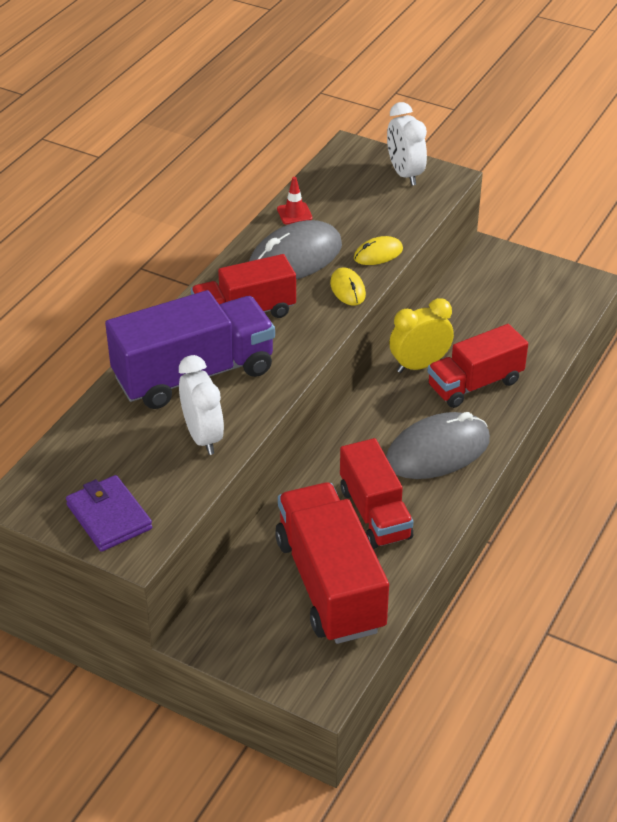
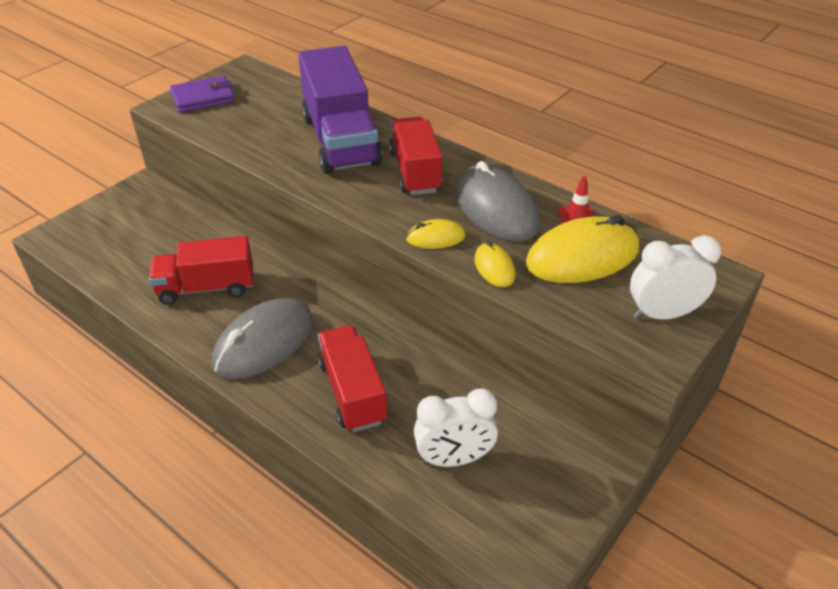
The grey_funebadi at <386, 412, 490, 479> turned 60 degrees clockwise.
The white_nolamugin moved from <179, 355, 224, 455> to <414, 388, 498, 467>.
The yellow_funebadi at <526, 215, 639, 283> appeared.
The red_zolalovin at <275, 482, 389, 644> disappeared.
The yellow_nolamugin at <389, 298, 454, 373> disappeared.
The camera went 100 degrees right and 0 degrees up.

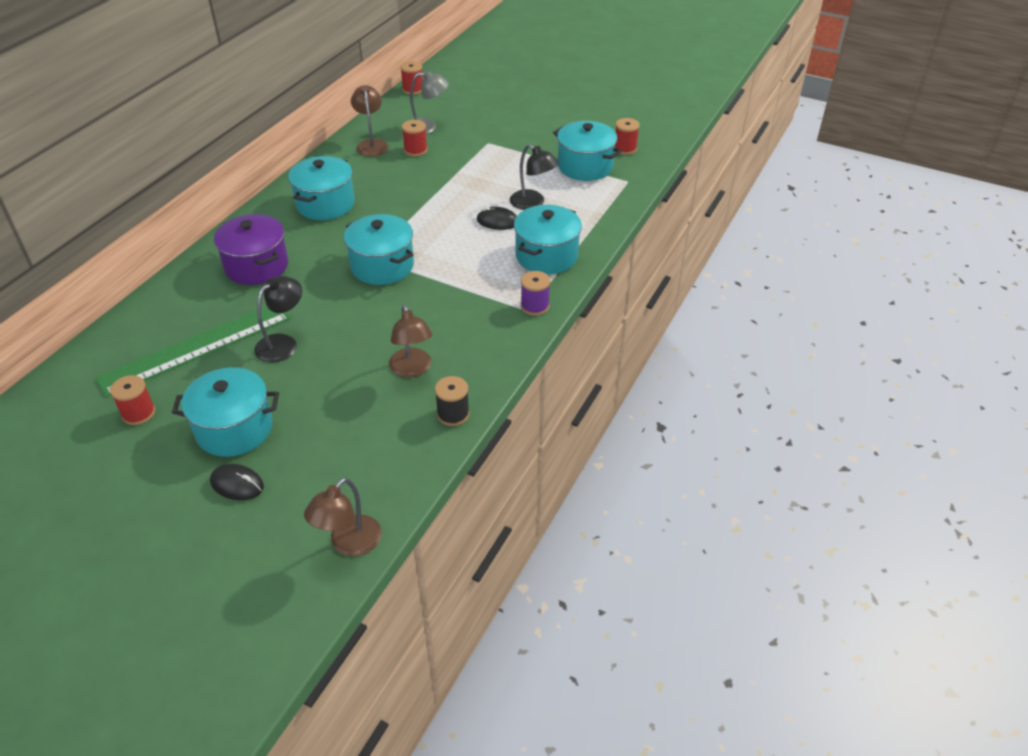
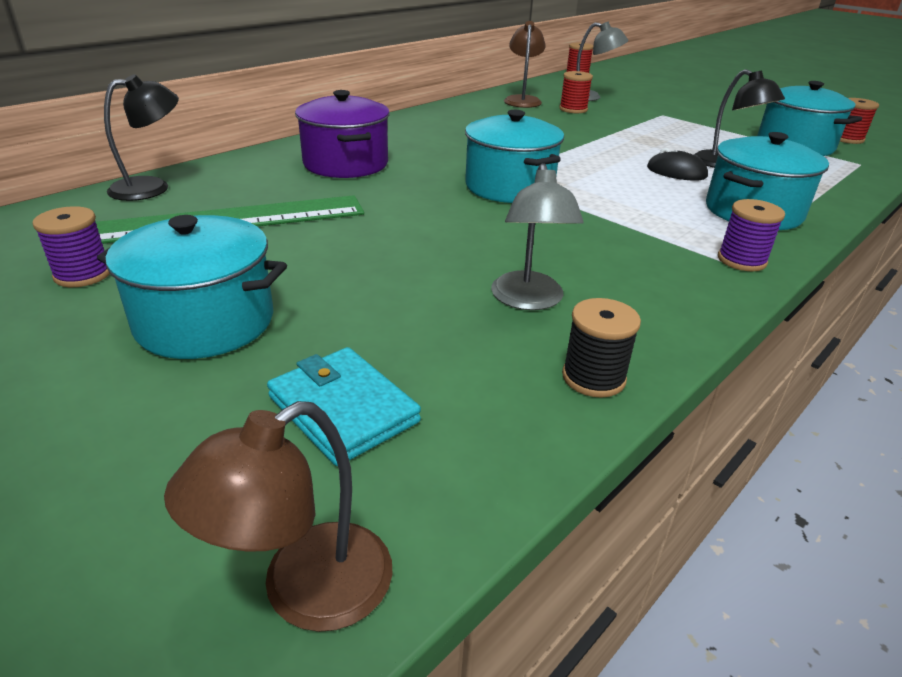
The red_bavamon at <110, 375, 155, 425> became the purple_bavamon at <32, 206, 110, 287>.
The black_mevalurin moved from <254, 276, 302, 363> to <104, 74, 179, 201>.
The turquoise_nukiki at <267, 347, 421, 466> appeared.
The brown_mevalurin at <389, 304, 432, 378> became the grey_mevalurin at <491, 163, 584, 310>.
The black_funebadi at <210, 464, 264, 500> disappeared.
The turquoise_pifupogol at <288, 156, 355, 220> disappeared.
The camera went 15 degrees right and 10 degrees down.

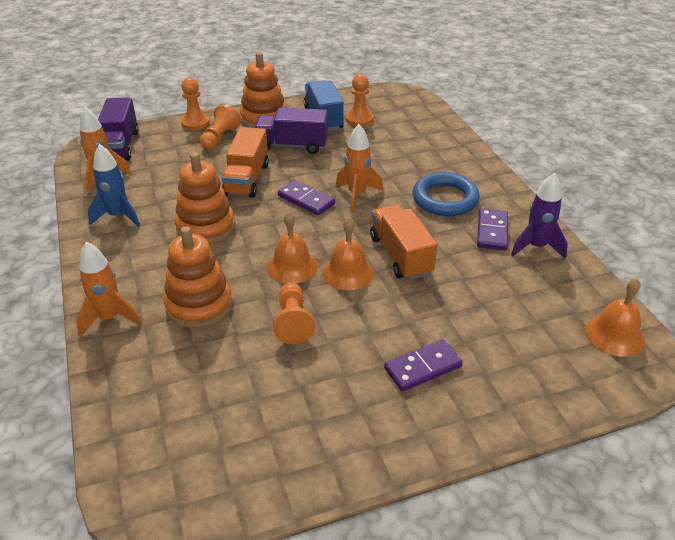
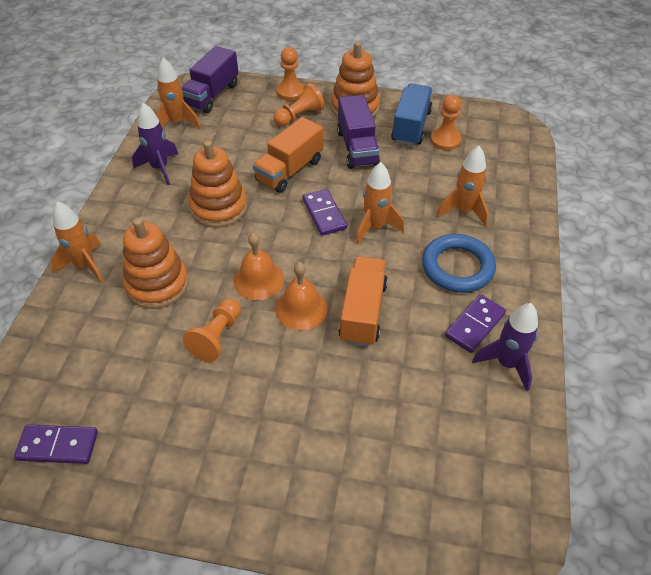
The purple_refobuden moved from <384, 339, 463, 391> to <14, 424, 98, 464>.
The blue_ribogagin at <87, 144, 140, 227> became the purple_ribogagin at <132, 103, 178, 185>.
The purple_zolalovin at <254, 107, 328, 154> turned 135 degrees counterclockwise.
The orange_ribogagin at <437, 146, 489, 226> appeared.
The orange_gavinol at <585, 278, 645, 357> disappeared.
The camera went 30 degrees right and 10 degrees up.

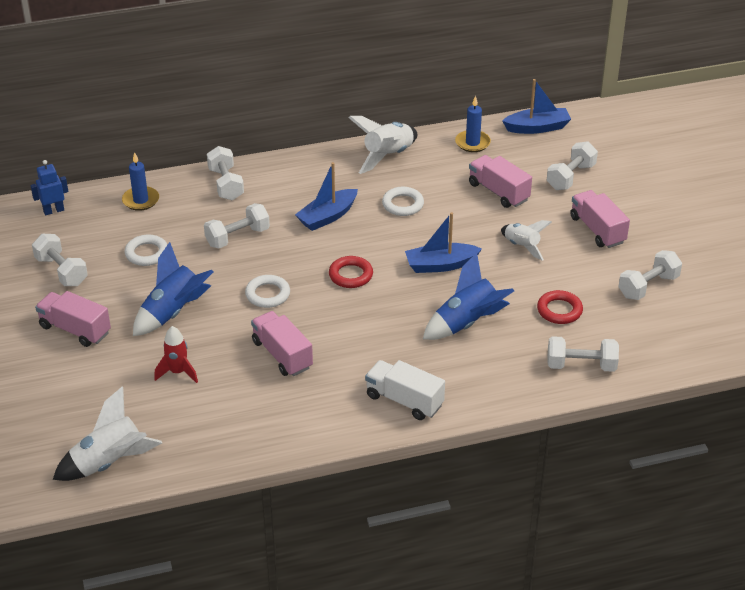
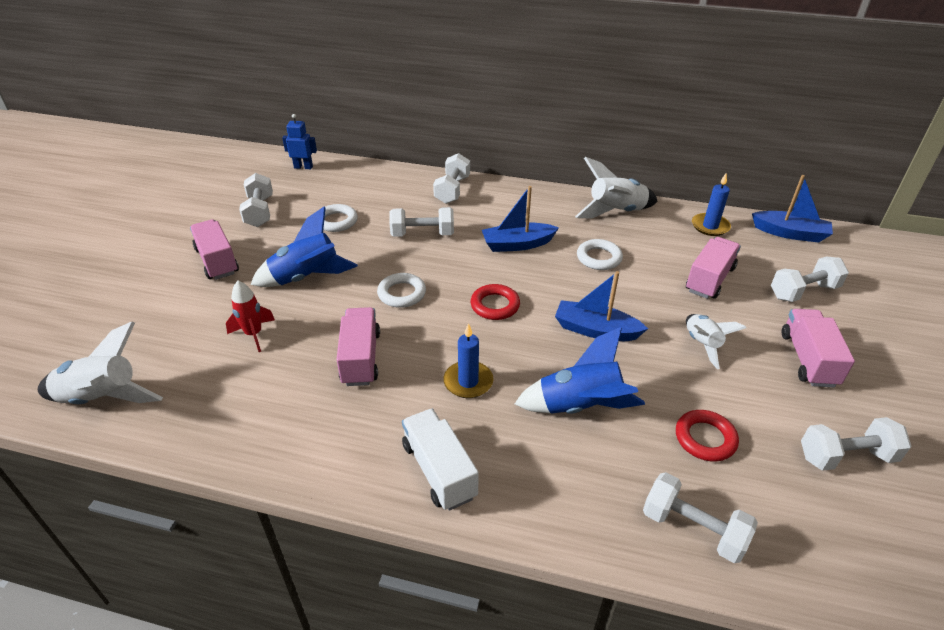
The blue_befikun moved from <122, 152, 159, 211> to <443, 323, 493, 398>.
The pink_zolalovin at <469, 155, 532, 208> turned 45 degrees clockwise.
The camera went 30 degrees right and 0 degrees up.

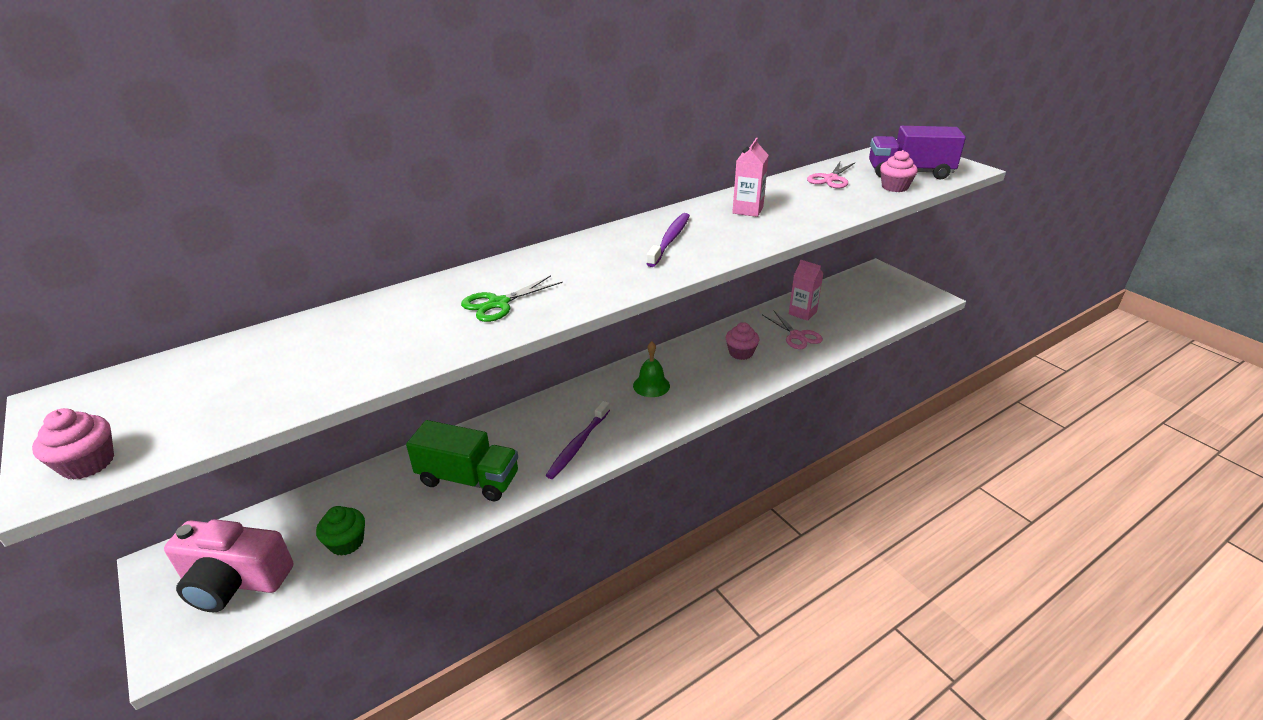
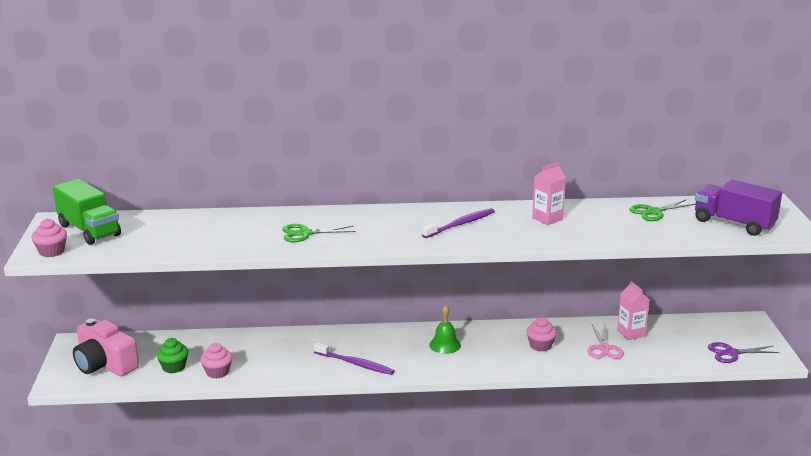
The green_zolalovin moved from <406, 420, 518, 501> to <53, 179, 121, 245>.
The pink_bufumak moved from <880, 150, 918, 192> to <200, 343, 232, 379>.
The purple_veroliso at <546, 401, 610, 479> turned 120 degrees counterclockwise.
The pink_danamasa at <807, 162, 855, 188> became the green_danamasa at <629, 200, 696, 221>.
The purple_danamasa at <708, 342, 780, 363> appeared.
The camera went 30 degrees right and 10 degrees down.

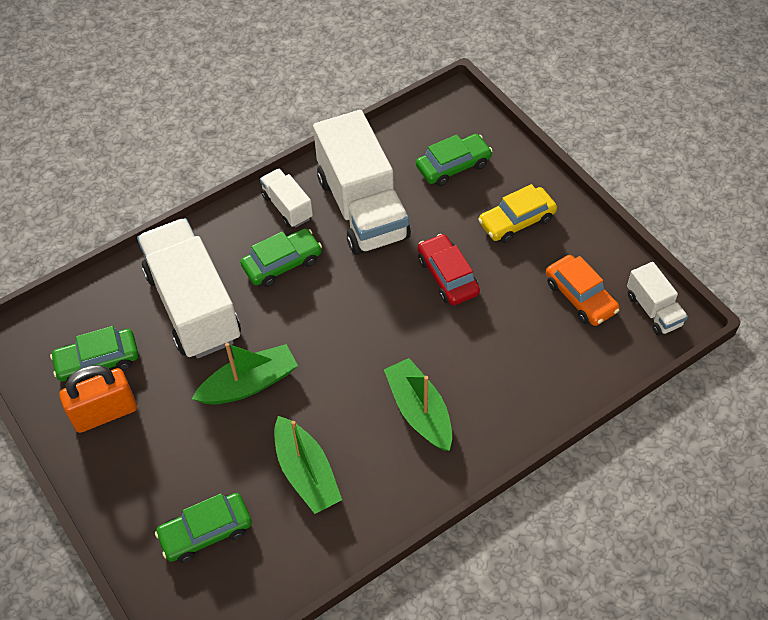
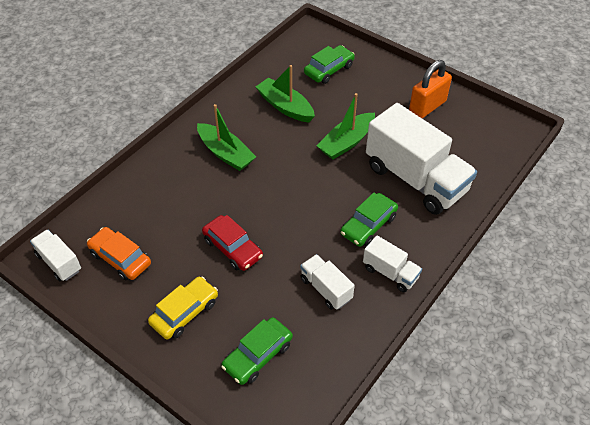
The white_zolalovin at <313, 110, 411, 255> changed to 0.48 times the size.
The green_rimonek at <50, 326, 138, 383> disappeared.
The camera went 160 degrees right and 5 degrees down.

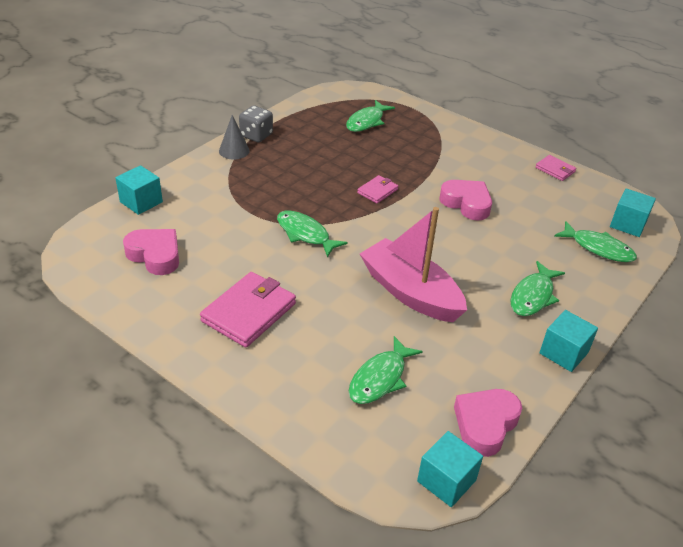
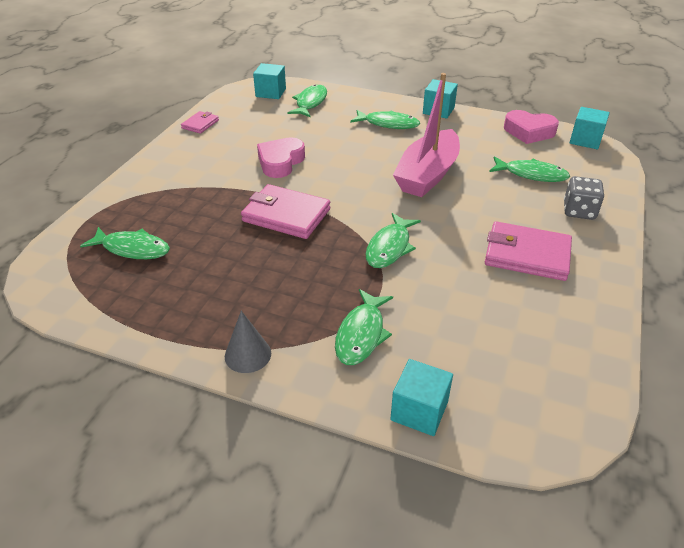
The pink_nukiki at <357, 175, 398, 203> changed to 1.89 times the size.
The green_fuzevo at <335, 289, 393, 365> appeared.
The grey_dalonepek moved from <239, 105, 273, 142> to <564, 176, 604, 220>.
The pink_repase at <123, 229, 179, 275> disappeared.
The camera went 105 degrees left and 0 degrees up.

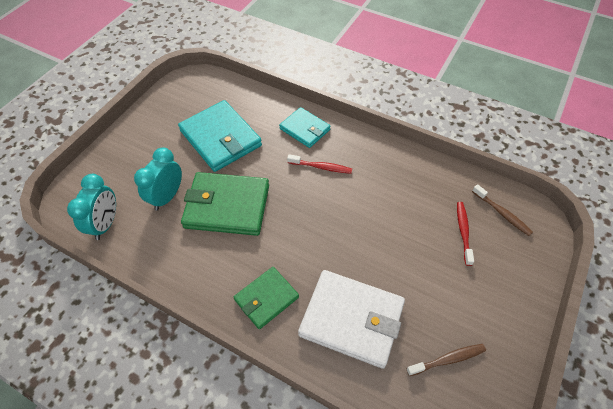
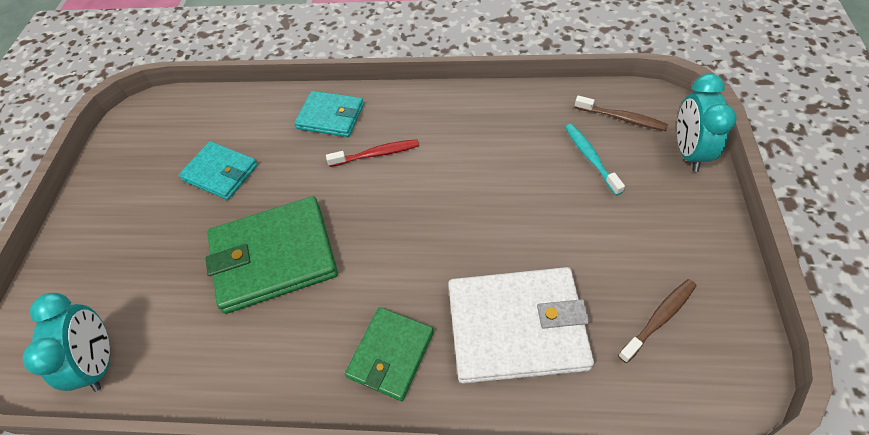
The turquoise_nukiki at <178, 100, 262, 172> changed to 0.60 times the size.
The red_veroliso at <457, 202, 474, 266> became the turquoise_veroliso at <565, 124, 625, 196>.
The turquoise_nolamugin moved from <134, 148, 182, 211> to <677, 74, 737, 172>.
The camera went 20 degrees left and 0 degrees up.

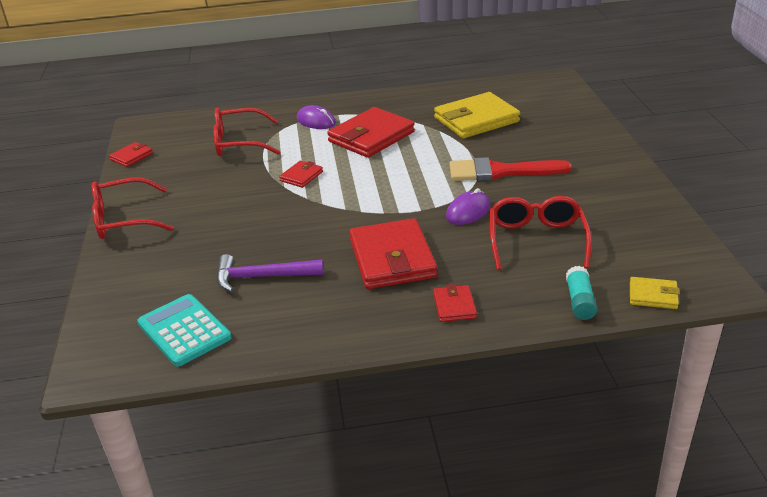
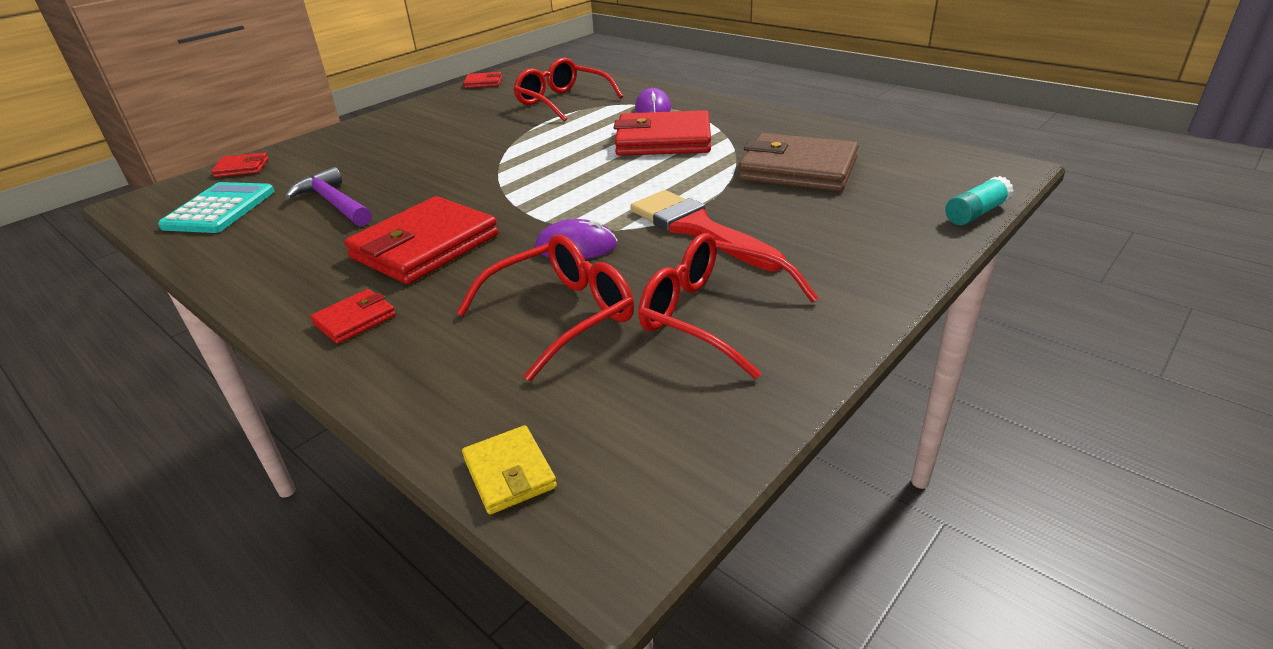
The red_nukiki moved from <279, 161, 323, 188> to <211, 152, 268, 177>.
The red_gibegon moved from <92, 177, 174, 239> to <638, 233, 818, 379>.
The yellow_nukiki at <434, 92, 520, 138> became the brown_nukiki at <738, 133, 859, 191>.
The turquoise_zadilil moved from <566, 266, 597, 320> to <945, 176, 1014, 225>.
The camera went 50 degrees right and 0 degrees up.

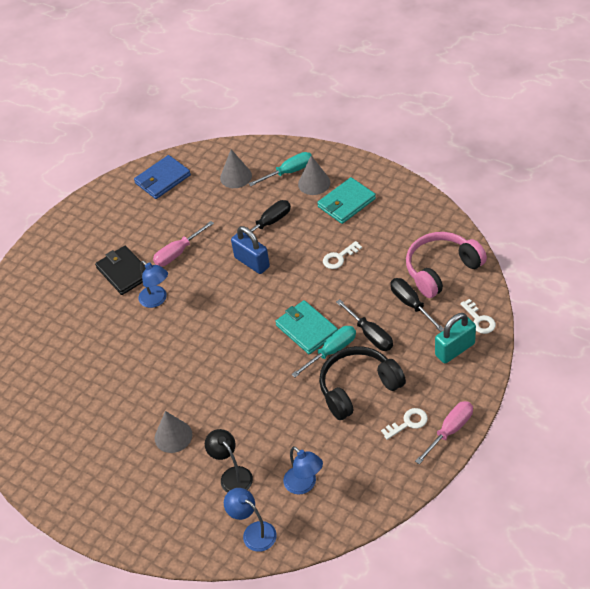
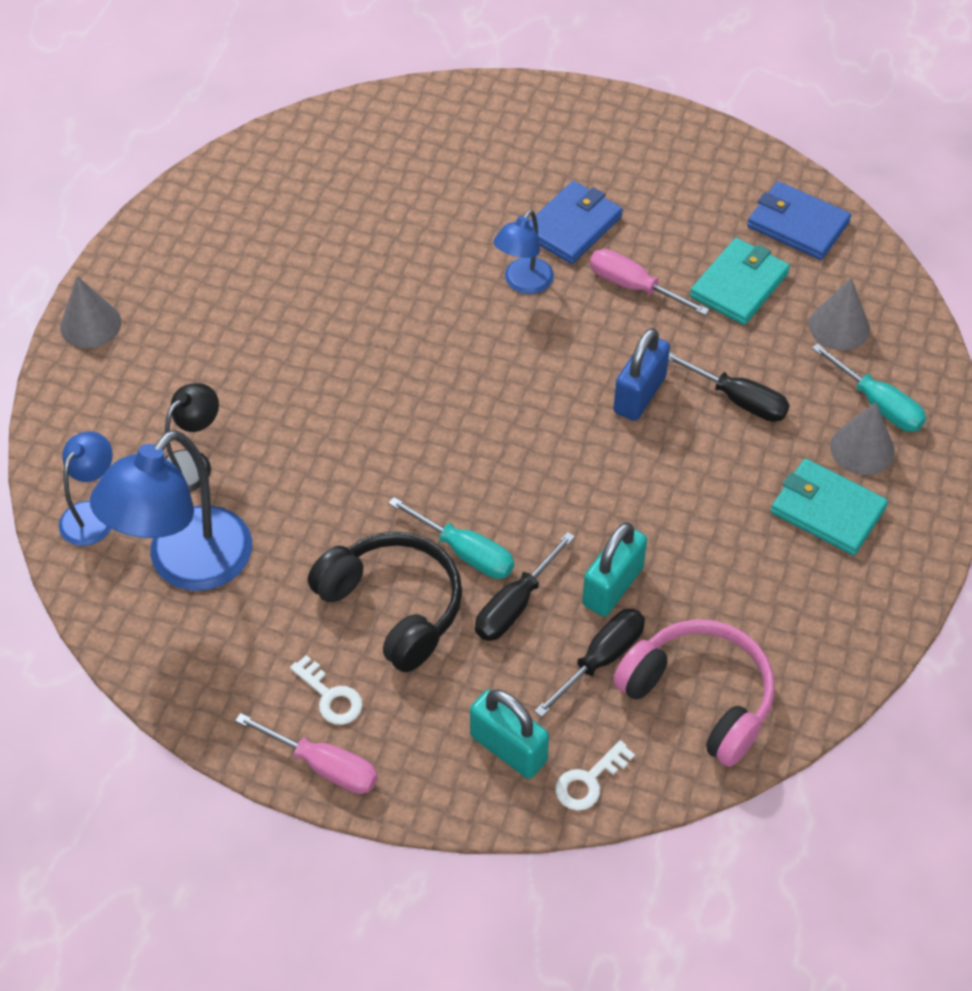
The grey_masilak moved from <155, 411, 192, 453> to <60, 276, 121, 348>.
The blue_mevalurin at <283, 446, 323, 494> changed to 1.86 times the size.
The black_nukiki at <95, 246, 146, 295> became the blue_nukiki at <529, 181, 623, 264>.
The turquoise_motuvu at <582, 522, 647, 616> appeared.
The turquoise_nukiki moved from <275, 300, 338, 354> to <690, 238, 790, 325>.
The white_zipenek at <323, 241, 362, 269> disappeared.
The camera went 70 degrees right and 5 degrees up.

